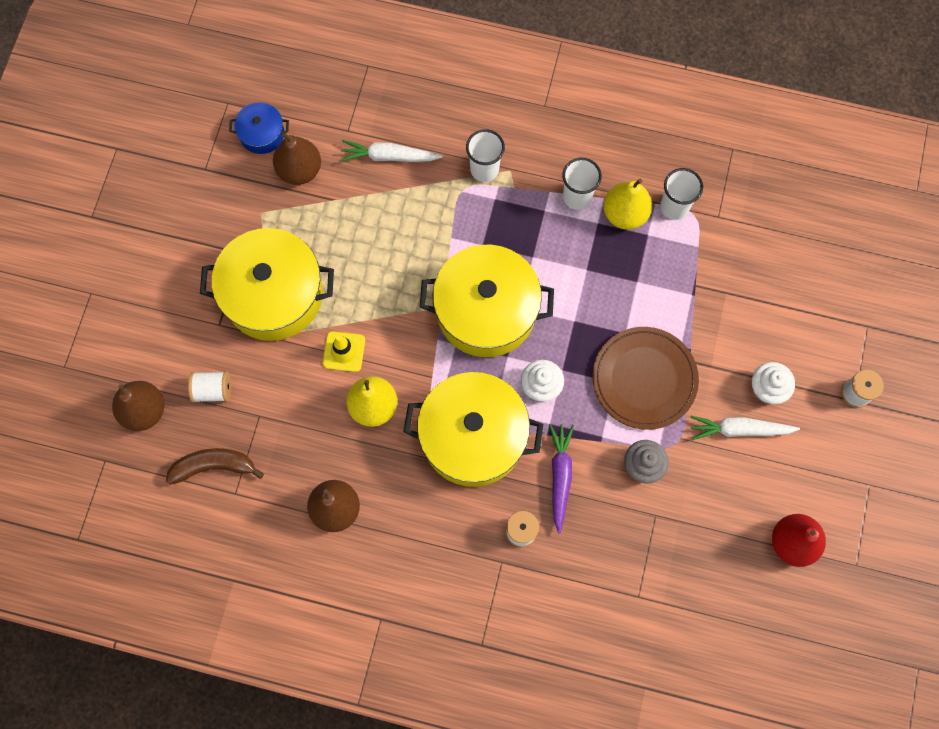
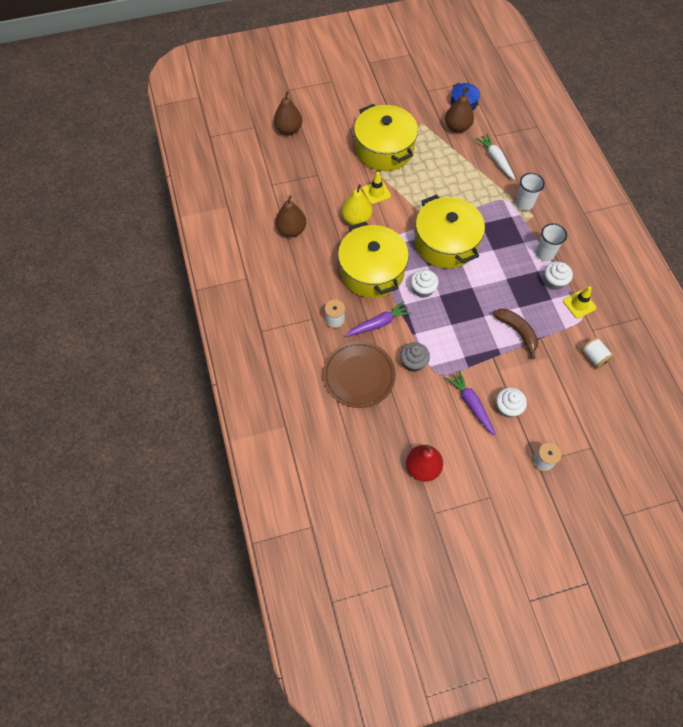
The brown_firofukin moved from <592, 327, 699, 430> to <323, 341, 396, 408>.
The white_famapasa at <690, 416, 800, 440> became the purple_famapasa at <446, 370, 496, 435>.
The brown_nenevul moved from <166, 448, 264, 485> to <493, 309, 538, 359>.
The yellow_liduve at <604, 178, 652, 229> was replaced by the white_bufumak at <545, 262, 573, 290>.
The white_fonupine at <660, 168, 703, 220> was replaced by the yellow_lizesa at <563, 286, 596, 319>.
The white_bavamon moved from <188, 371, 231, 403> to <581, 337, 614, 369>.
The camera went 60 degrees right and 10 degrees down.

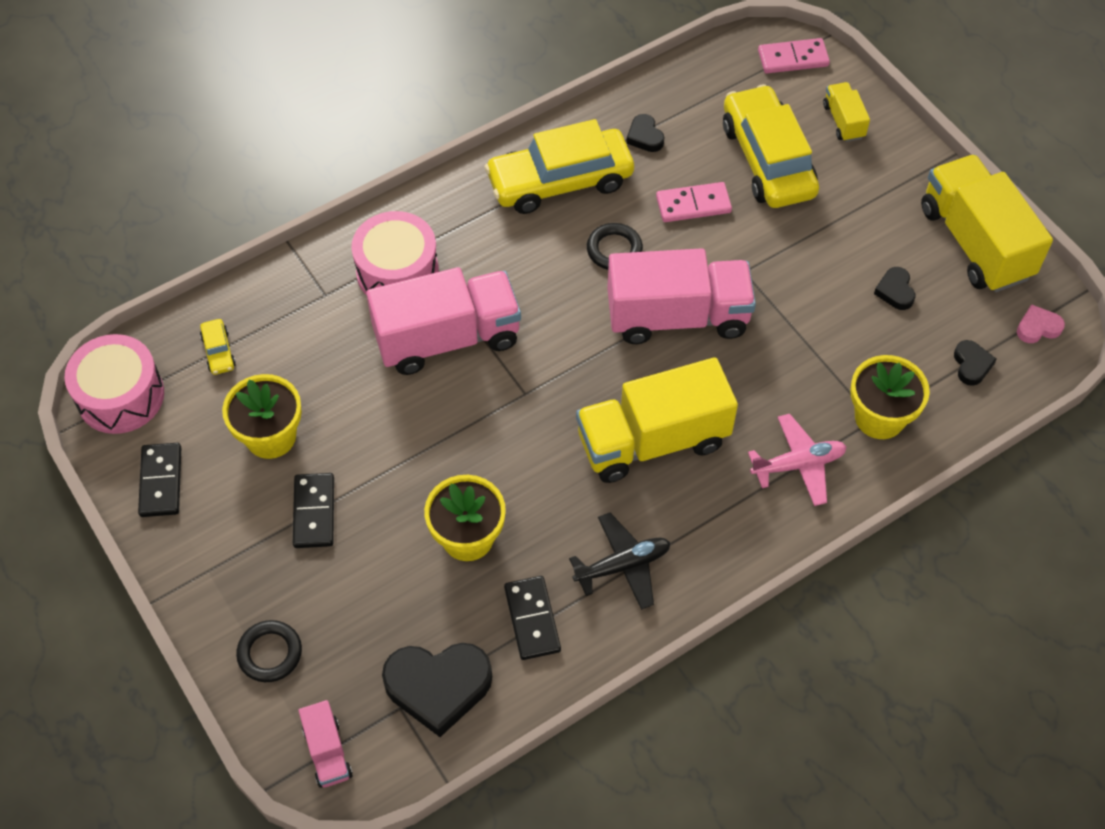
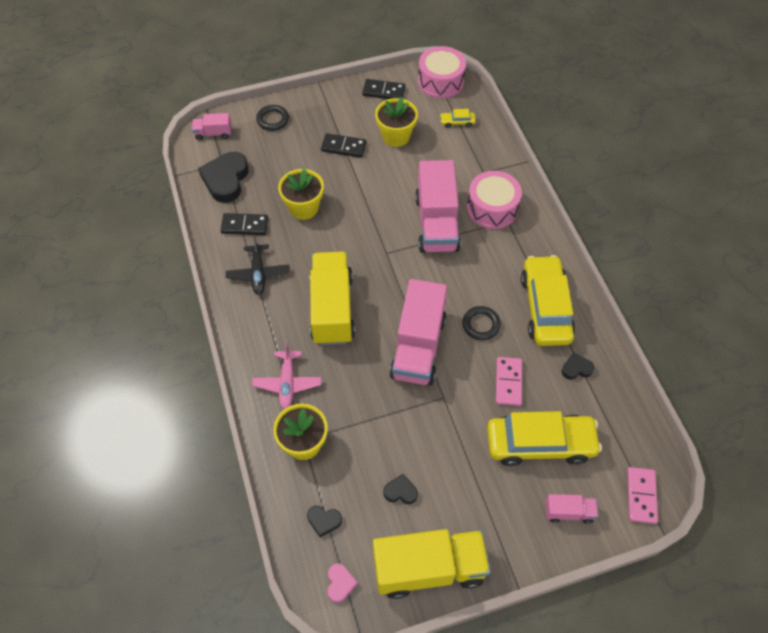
The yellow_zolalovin at <823, 82, 870, 142> became the pink_zolalovin at <545, 494, 598, 524>.
The camera went 105 degrees right and 0 degrees up.

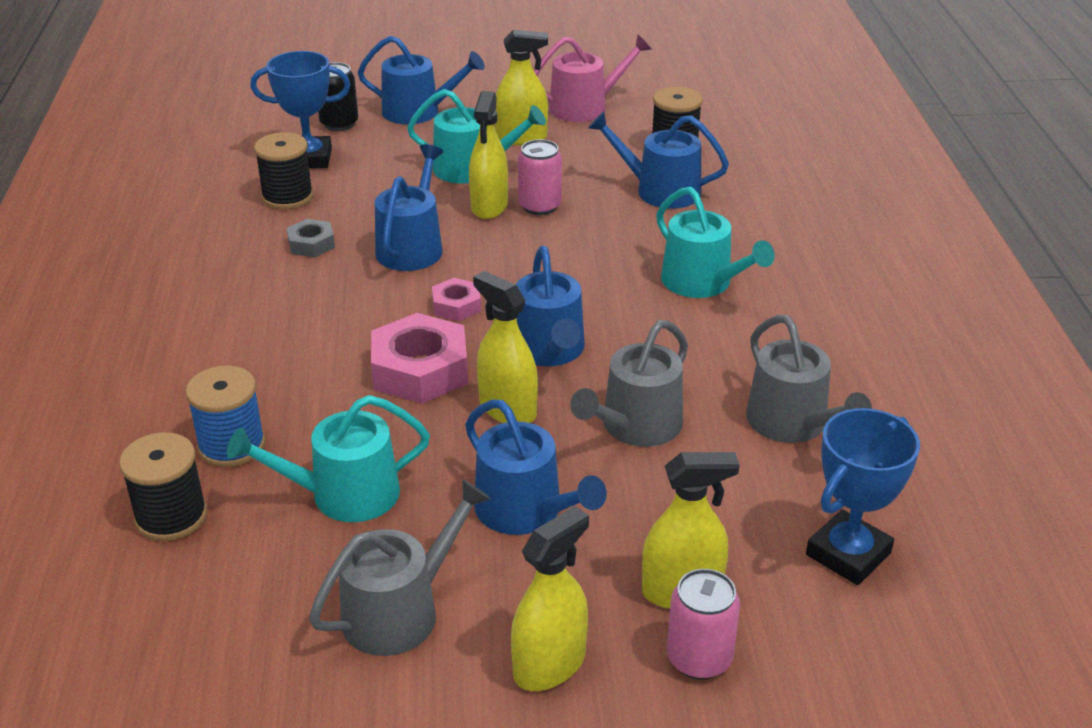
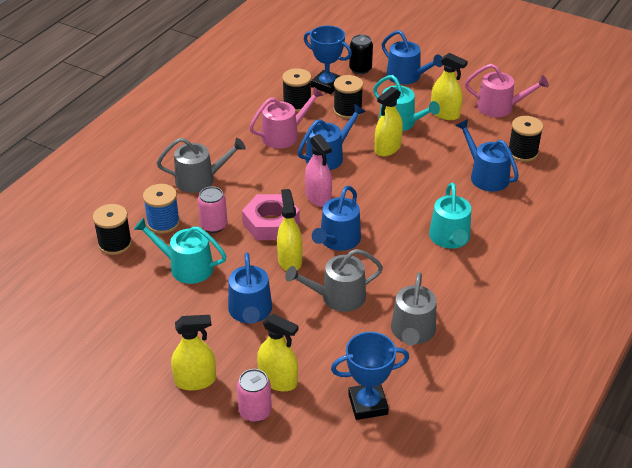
The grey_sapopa moved from <309, 479, 491, 656> to <157, 138, 246, 193>.
The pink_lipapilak moved from <518, 139, 562, 215> to <198, 186, 227, 233>.
The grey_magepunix at <287, 219, 335, 257> was replaced by the pink_sapopa at <249, 87, 323, 149>.
The pink_magepunix at <432, 278, 481, 321> was replaced by the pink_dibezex at <305, 134, 332, 207>.
The black_bavamon at <333, 75, 363, 119> appeared.
The camera went 35 degrees right and 5 degrees up.

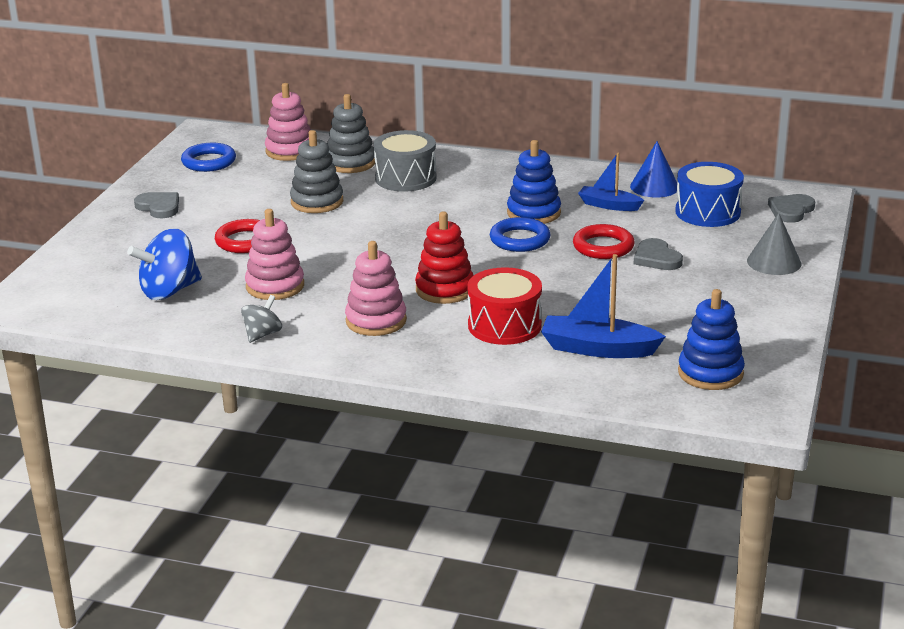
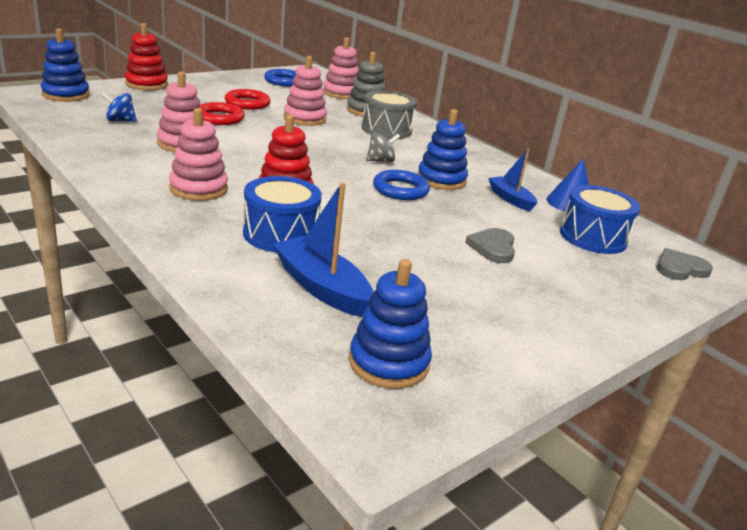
The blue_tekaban at <41, 28, 90, 102> appeared.
The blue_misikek at <127, 228, 202, 300> changed to 0.57 times the size.
The red_tekaban at <125, 23, 168, 90> appeared.
The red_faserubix moved from <573, 224, 635, 259> to <225, 89, 271, 110>.
The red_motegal at <467, 267, 542, 345> became the blue_motegal at <243, 176, 322, 253>.
The grey_tekaban at <290, 130, 343, 213> became the pink_tekaban at <284, 56, 327, 126>.
The grey_misikek moved from <241, 295, 282, 343> to <366, 133, 400, 162>.
The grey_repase at <134, 192, 179, 218> disappeared.
The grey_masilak at <747, 213, 801, 275> disappeared.
The camera went 30 degrees right and 0 degrees up.

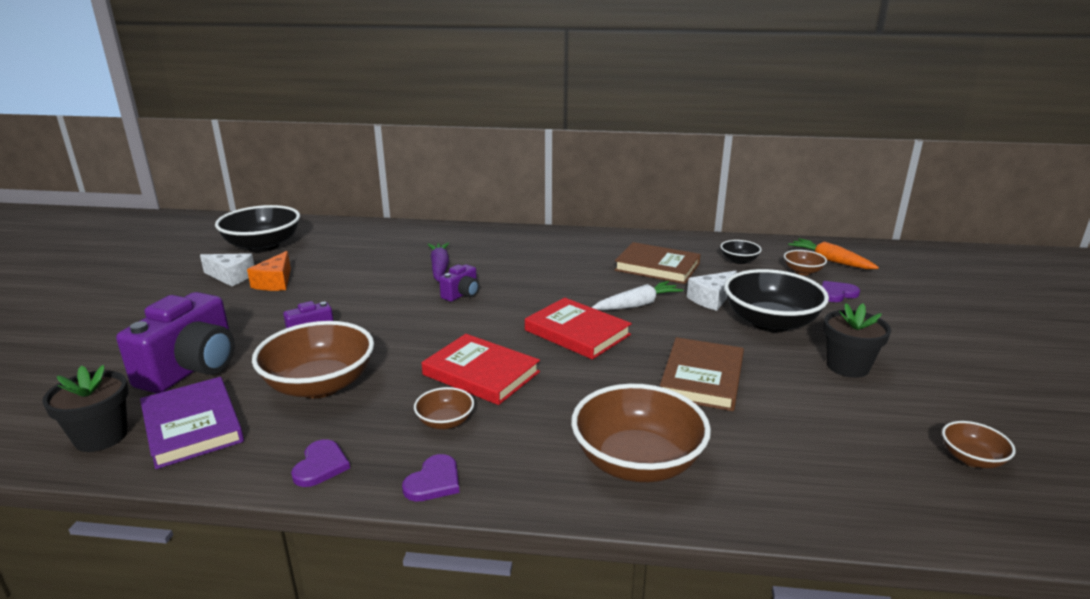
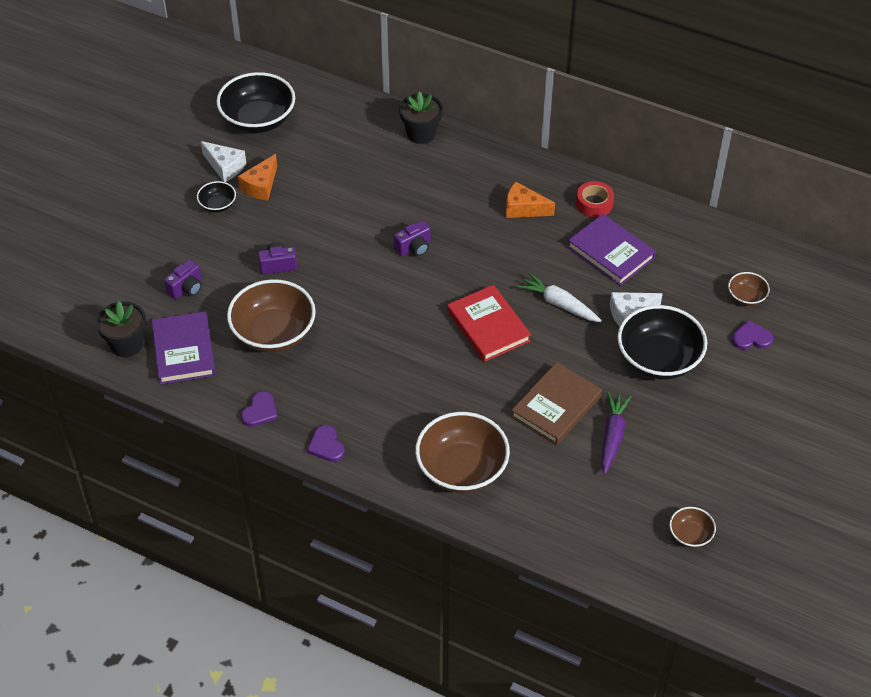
The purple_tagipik at <116, 292, 235, 394> changed to 0.48 times the size.
The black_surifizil moved from <720, 240, 762, 264> to <197, 181, 236, 213>.
The purple_repase at <402, 454, 459, 502> turned 105 degrees clockwise.
The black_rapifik moved from <823, 303, 891, 378> to <399, 91, 443, 144>.
The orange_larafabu at <506, 182, 555, 218> appeared.
The white_famapasa at <591, 281, 684, 310> turned 135 degrees counterclockwise.
The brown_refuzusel at <614, 242, 701, 284> became the purple_refuzusel at <567, 214, 656, 286>.
The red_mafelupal at <576, 181, 614, 217> appeared.
The purple_famapasa moved from <427, 242, 449, 282> to <601, 392, 631, 474>.
The brown_surifizil at <414, 387, 474, 429> disappeared.
The red_refuzusel at <422, 334, 540, 405> disappeared.
The orange_famapasa at <788, 238, 879, 269> disappeared.
The camera went 20 degrees right and 25 degrees up.

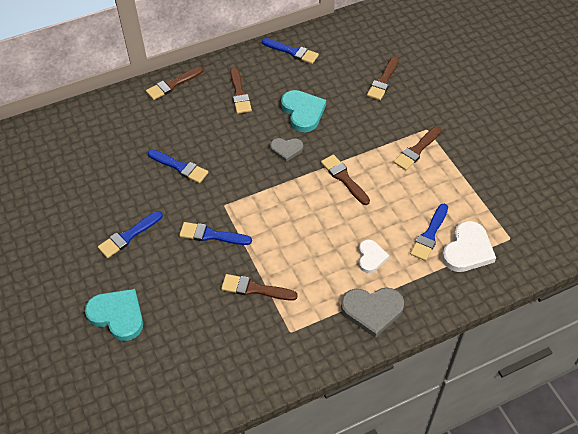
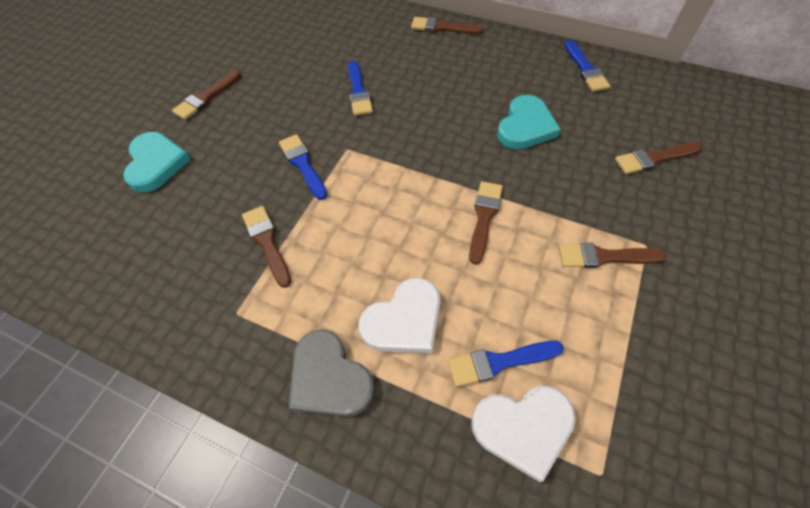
The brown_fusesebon moved from <230, 67, 252, 114> to <172, 70, 241, 120>.
The white_repase at <359, 239, 389, 273> changed to 1.64 times the size.
The blue_fusesebon at <98, 211, 163, 258> disappeared.
The grey_repase at <270, 138, 303, 162> disappeared.
The camera went 50 degrees right and 5 degrees up.

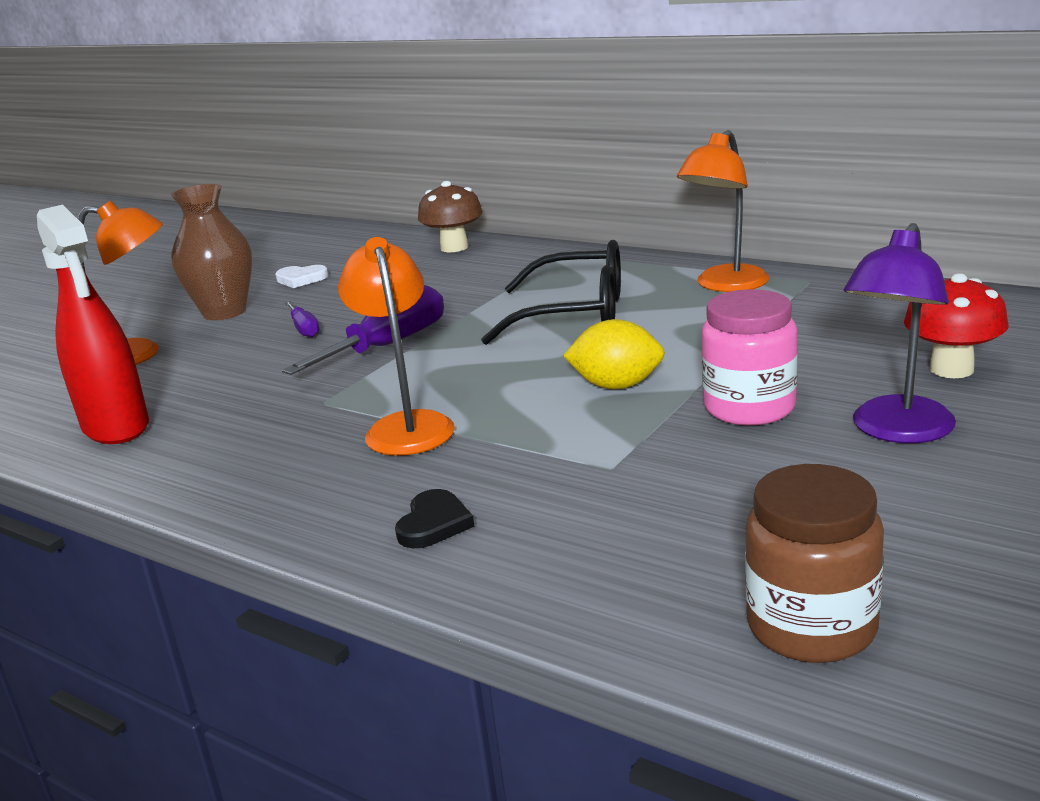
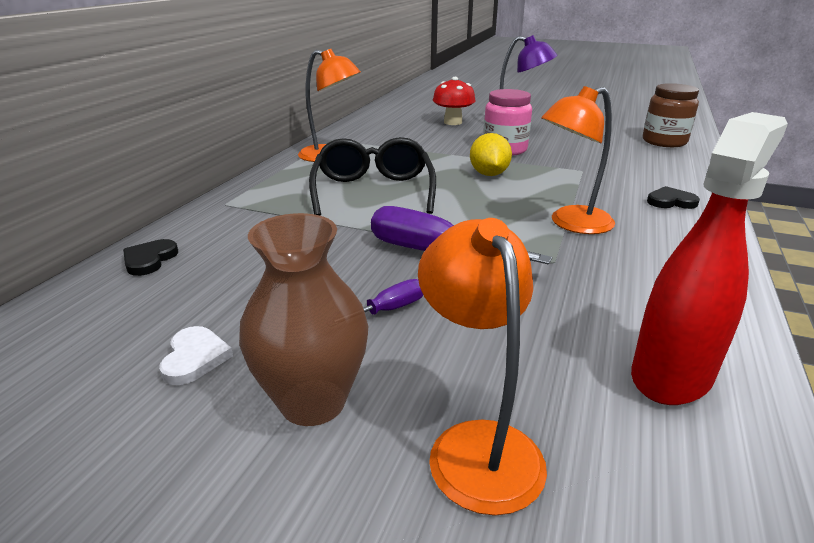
The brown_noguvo at <418, 181, 483, 252> was replaced by the black_repase at <123, 239, 178, 276>.
The camera went 105 degrees left and 5 degrees up.

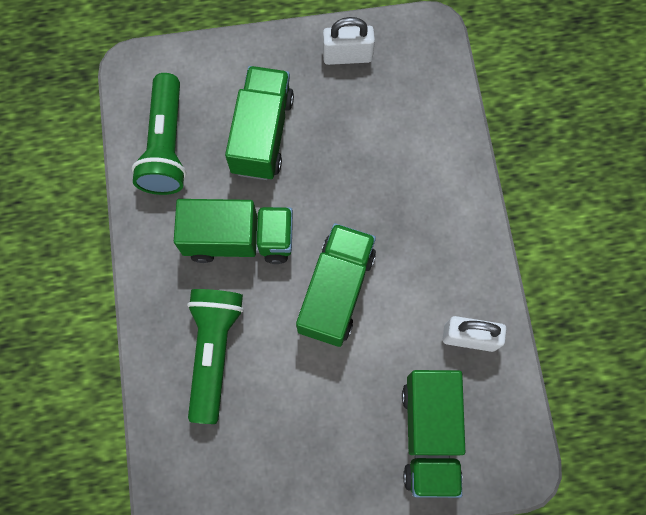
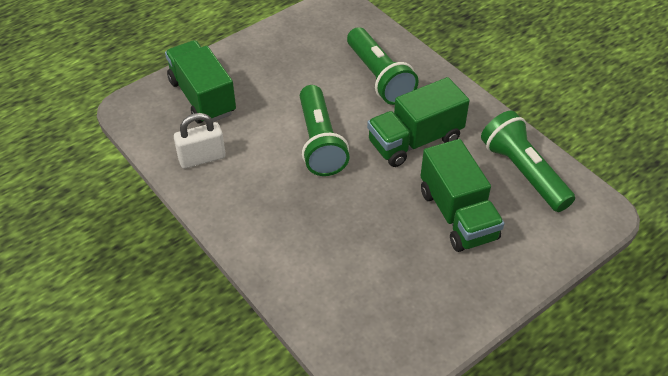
The green_zolalovin at <296, 223, 376, 347> was replaced by the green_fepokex at <300, 85, 349, 176>.
The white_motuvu at <323, 17, 375, 65> disappeared.
The camera went 150 degrees right and 25 degrees down.

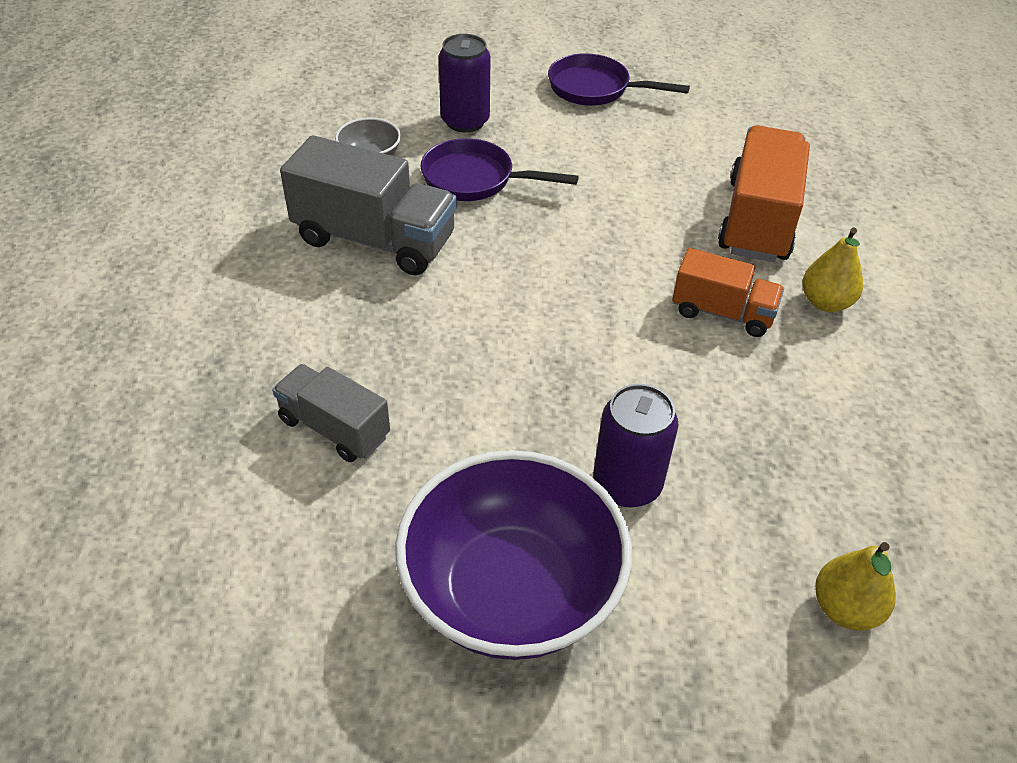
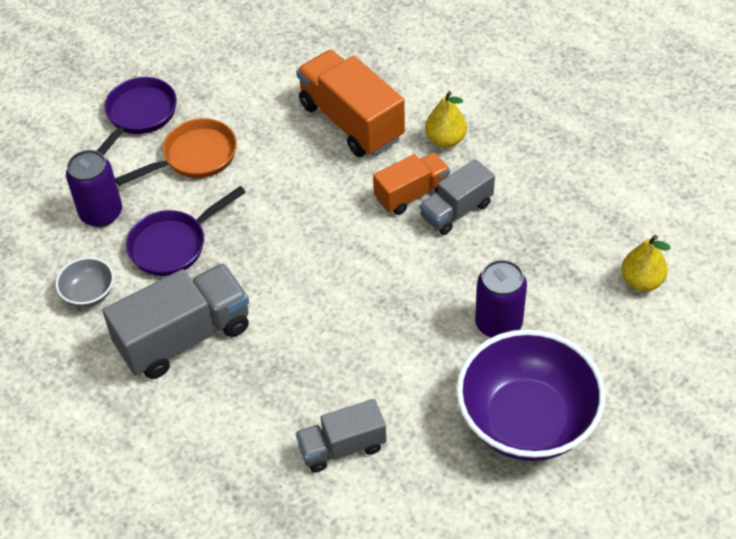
The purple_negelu at <548, 53, 690, 106> turned 150 degrees clockwise.
The orange_negelu at <115, 118, 237, 186> appeared.
The grey_zolalovin at <420, 159, 495, 235> appeared.
The camera went 50 degrees left and 5 degrees up.

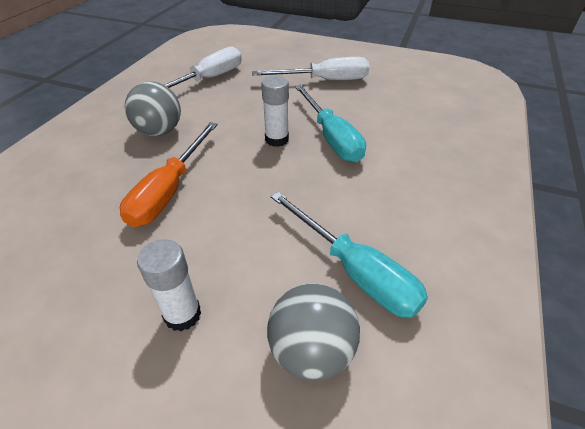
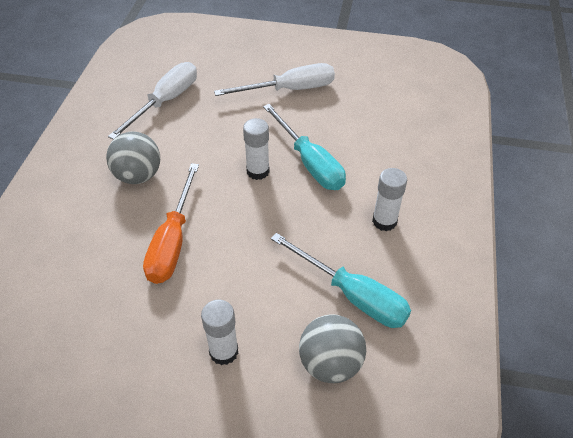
The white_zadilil at <372, 168, 407, 231> appeared.
The camera went 10 degrees left and 5 degrees up.

